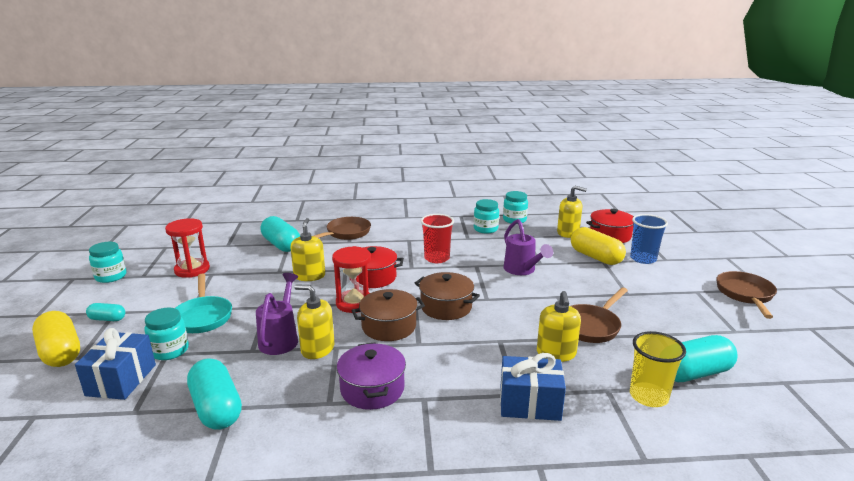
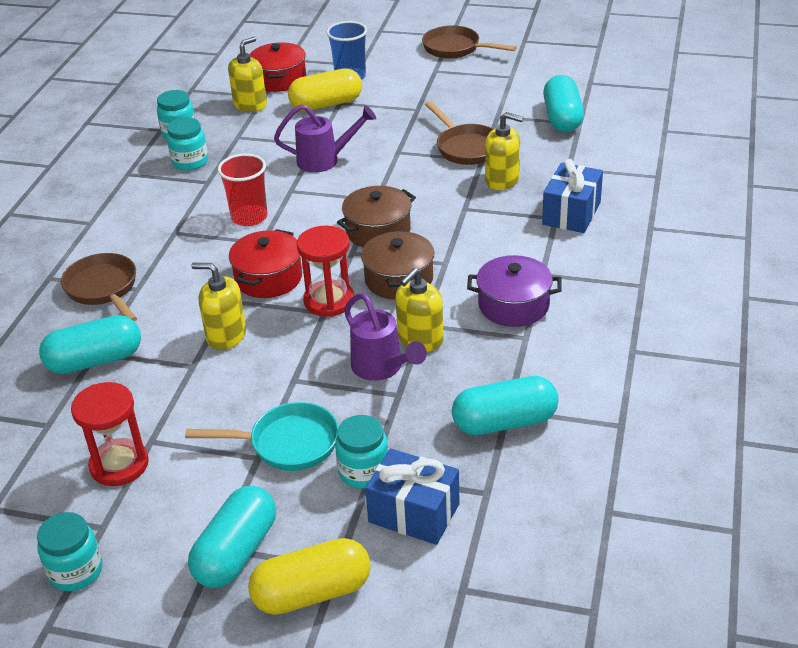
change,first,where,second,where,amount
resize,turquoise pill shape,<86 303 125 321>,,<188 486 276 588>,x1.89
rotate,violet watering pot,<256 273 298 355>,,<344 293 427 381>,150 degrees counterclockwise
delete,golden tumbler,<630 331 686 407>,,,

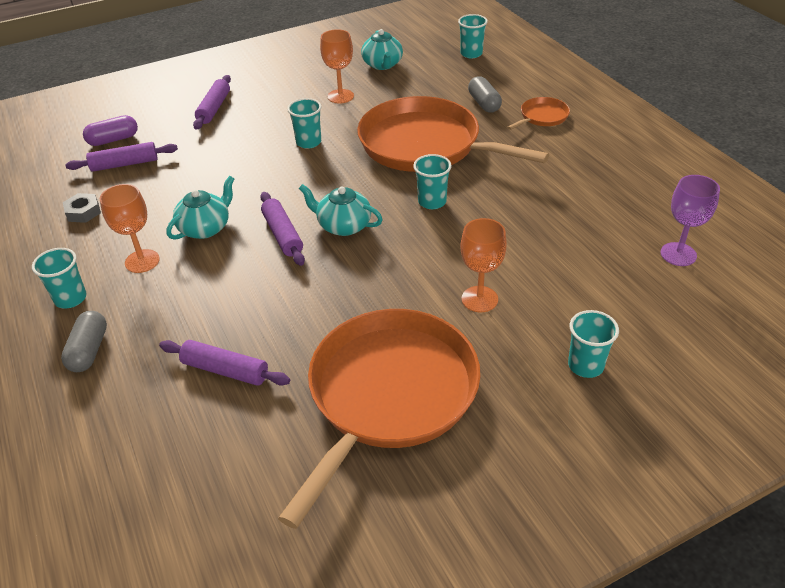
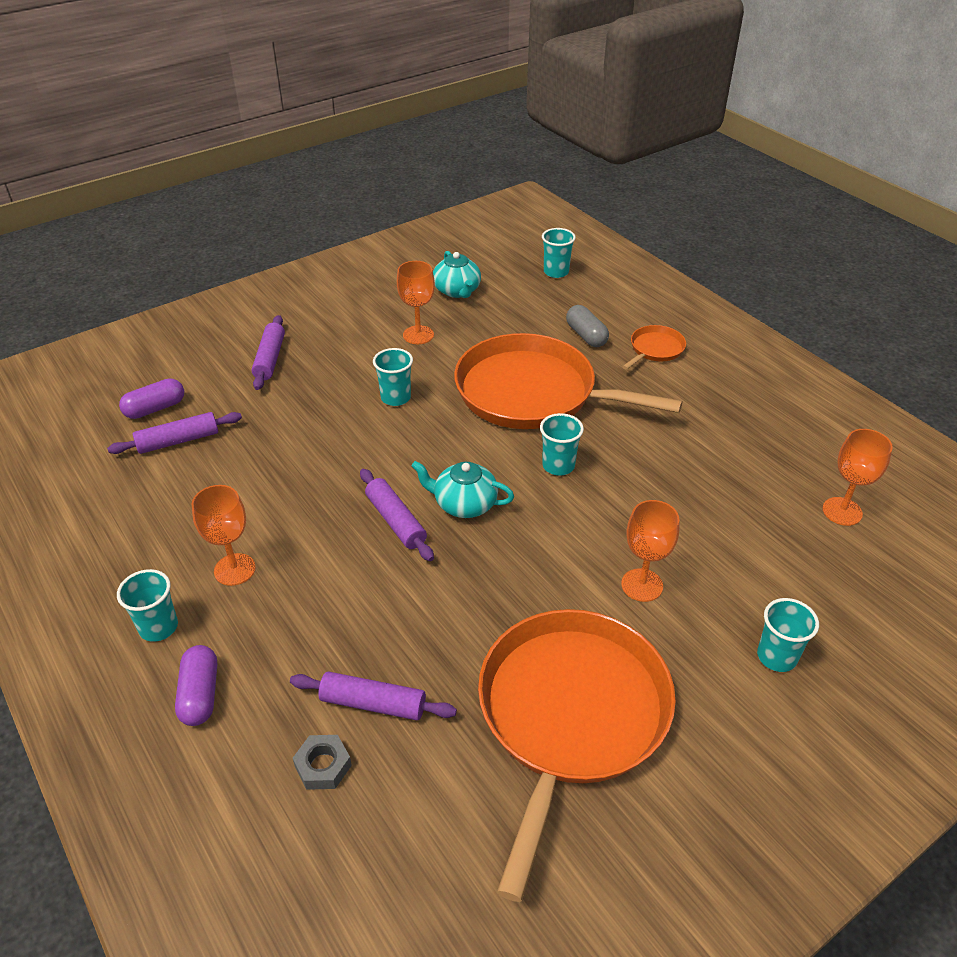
change,first,where,second,where,amount
recolor,ash-grey pill shape,<61 311 107 372>,violet pill shape,<175 645 217 726>,
move,ash-grey hexagon nut,<63 193 101 223>,,<293 735 352 790>,
delete,turquoise tea pot,<166 176 234 240>,,,
recolor,violet wine glass,<660 175 720 266>,bright orange wine glass,<822 429 893 526>,

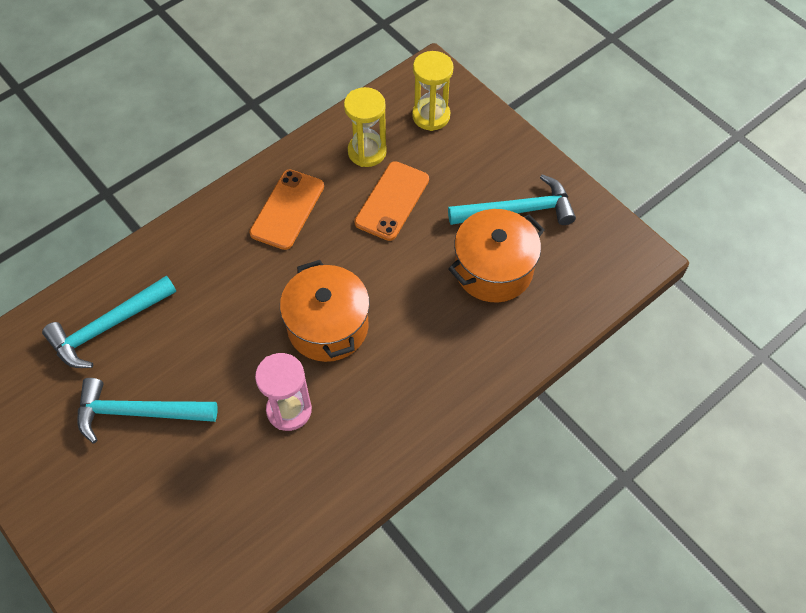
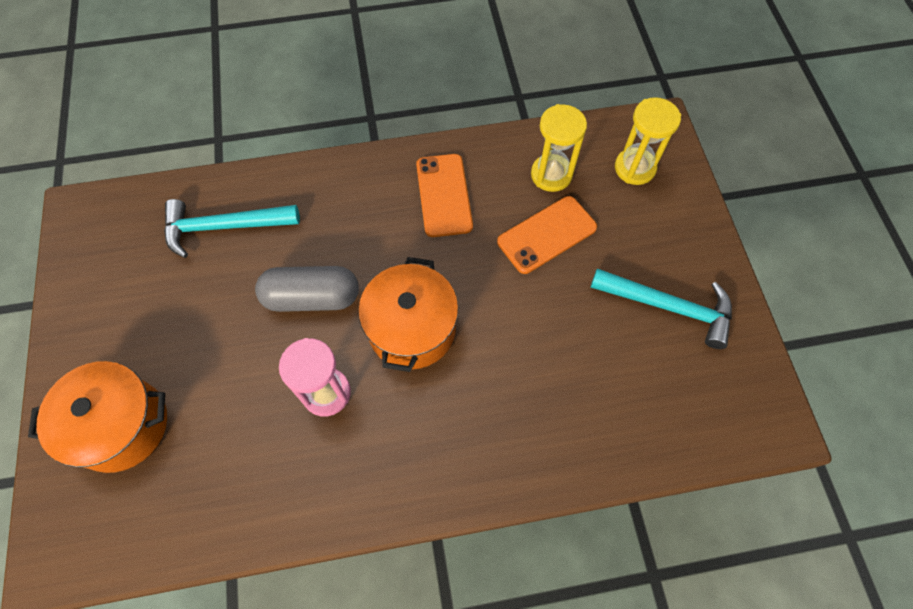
change,first,where,second,where,amount
delete,turquoise claw hammer,<77 378 217 443>,,,
rotate,bright orange phone,<249 170 324 250>,,<416 154 473 237>,60 degrees counterclockwise
move,bright orange stockpot,<448 209 545 302>,,<28 361 167 473>,
insert,,,ash-grey pill shape,<255 266 359 312>,

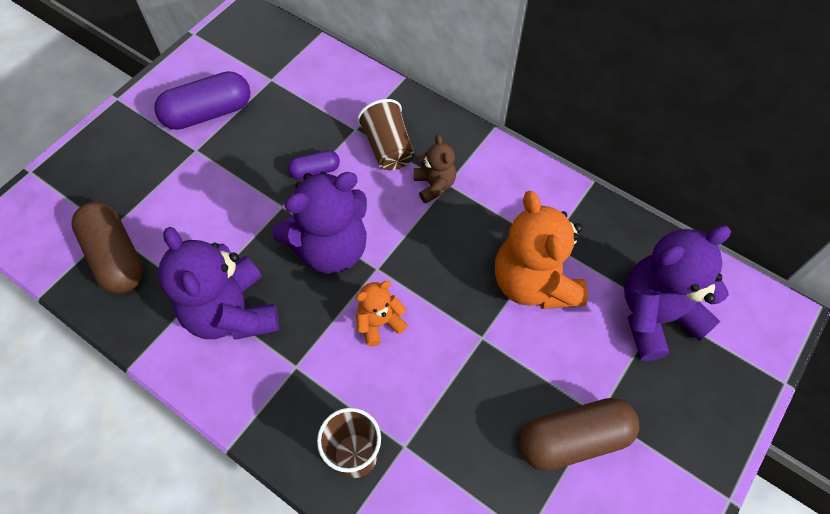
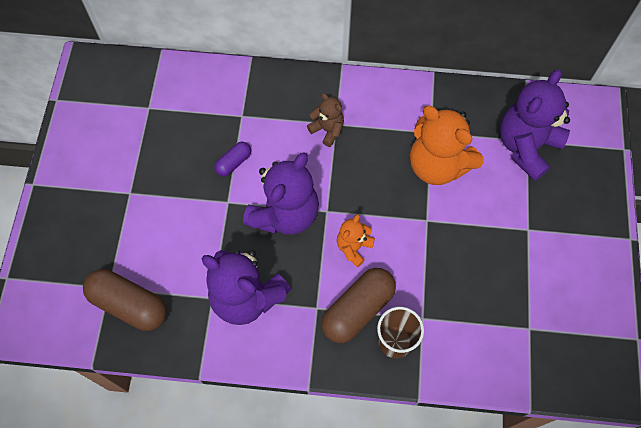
change,first,where,second,where,amount
delete,violet pill shape,<154 71 251 130>,,,
delete,dark brown tumbler,<357 99 414 170>,,,
move,dark brown pill shape,<519 398 639 471>,,<321 268 396 343>,

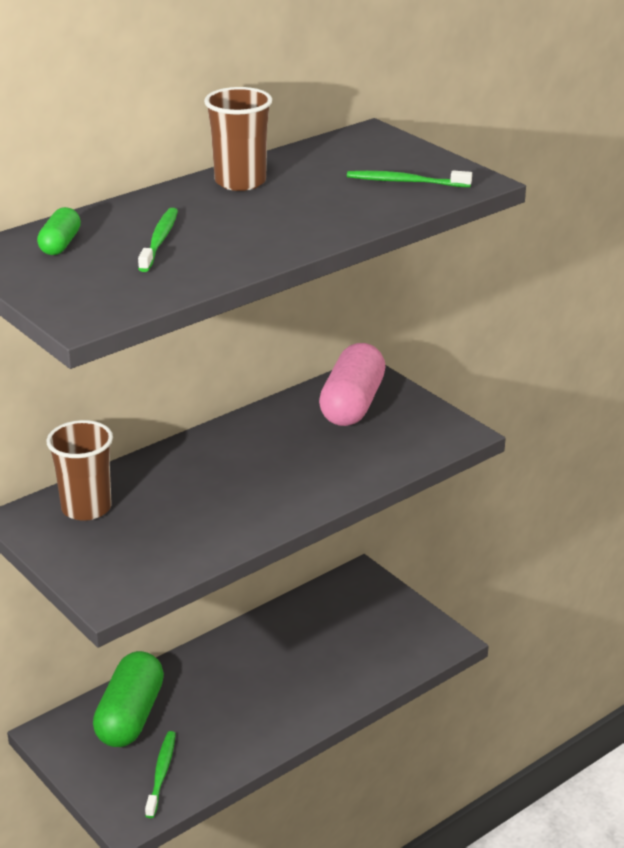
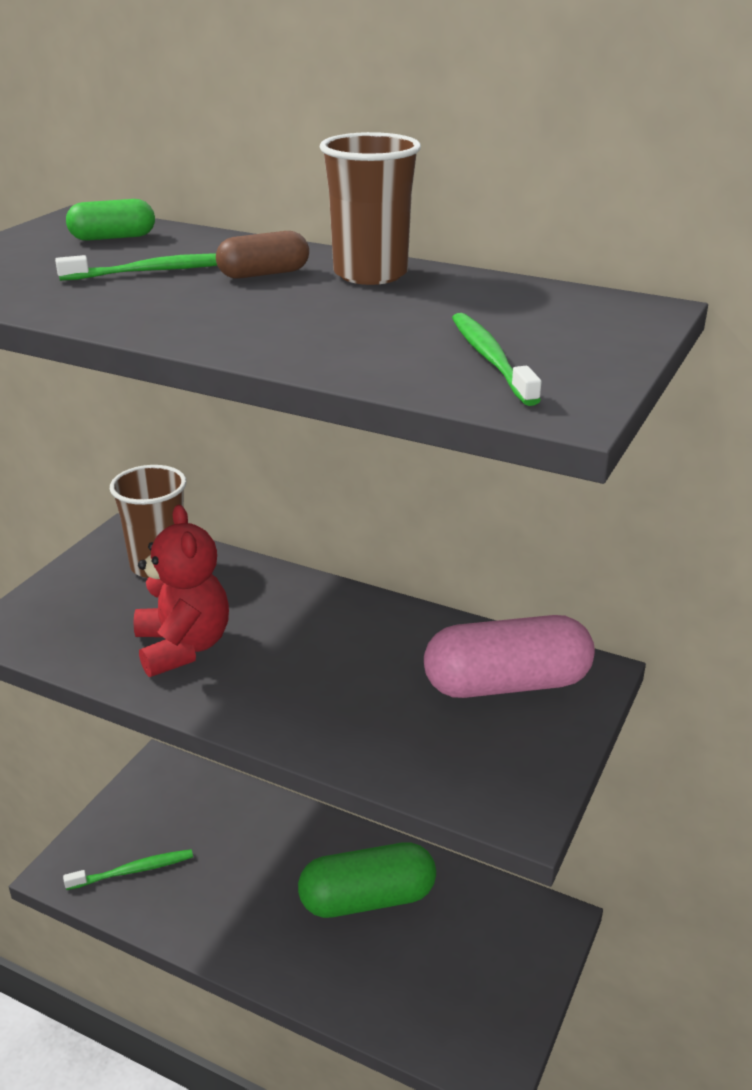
change,first,where,second,where,amount
move,emerald pill shape,<93 651 164 747>,,<298 842 436 918>,
insert,,,crimson teddy bear,<133 505 229 677>,
insert,,,dark brown pill shape,<216 231 309 279>,

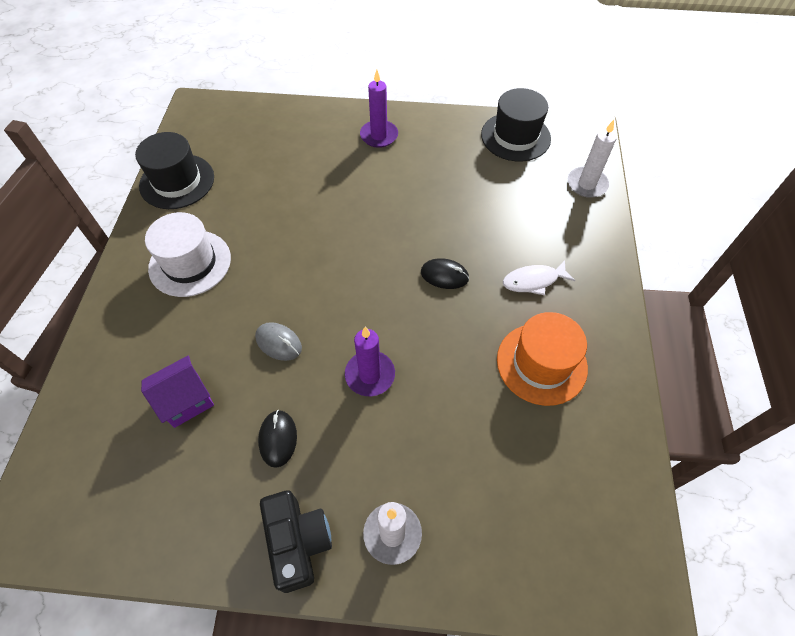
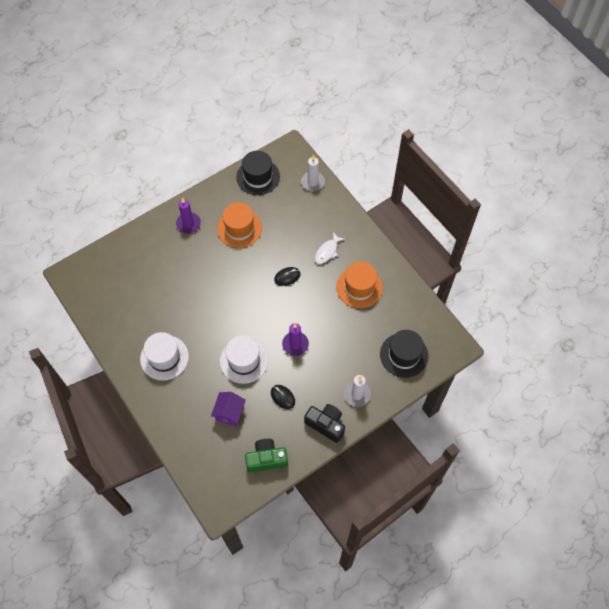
change,first,where,second,where,amount
move,black tall hat,<135 132 214 209>,,<380 330 428 378>,
replace,ash-grey mouse,<255 322 302 361>,white tall hat,<220 335 268 384>,
insert,,,bright orange tall hat,<217 202 262 248>,
insert,,,emerald photo camera,<245 439 288 472>,

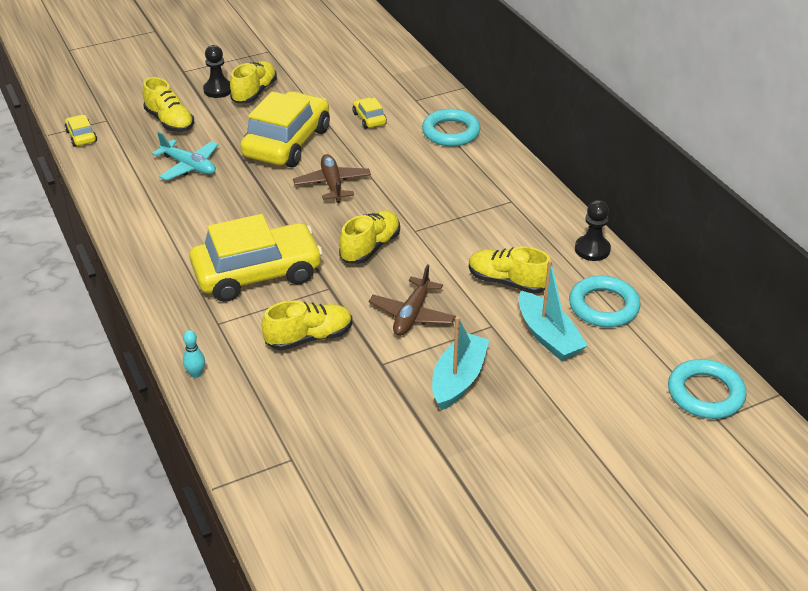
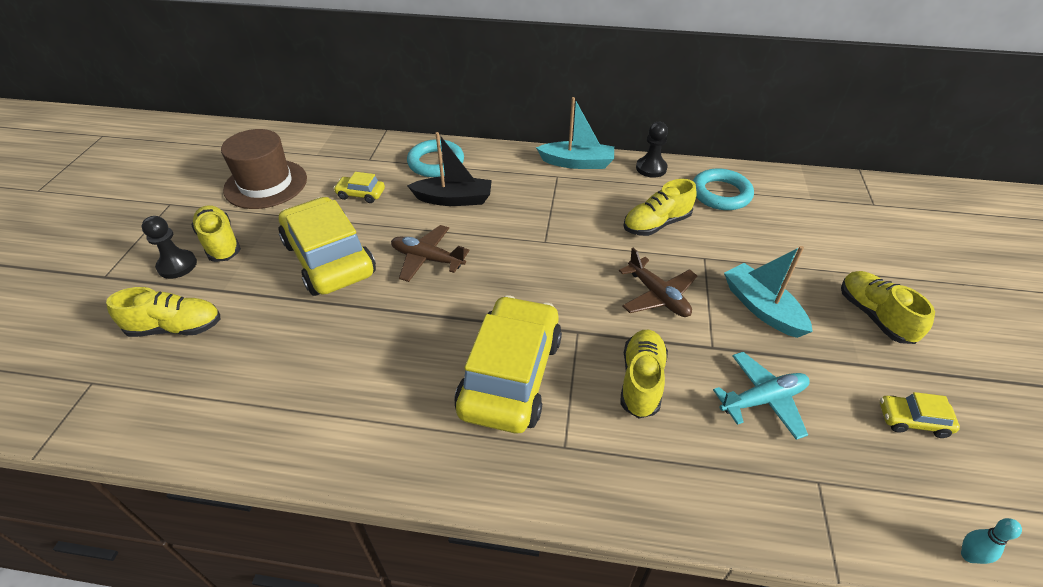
change,first,where,second,where,amount
move,golden car,<64 115 97 147>,,<880 392 960 438>,
move,turquoise aeroplane,<152 132 219 181>,,<713 352 810 440>,
move,turquoise tenpin,<183 330 205 378>,,<961 518 1022 564>,
move,golden lace-up shoe,<339 210 400 264>,,<841 271 935 344>,
move,turquoise toy boat,<518 260 588 361>,,<536 97 614 169>,
delete,turquoise ring,<668 359 747 419>,,,
insert,,,dark brown tall hat,<221 129 307 209>,
insert,,,black toy boat,<407 132 492 206>,

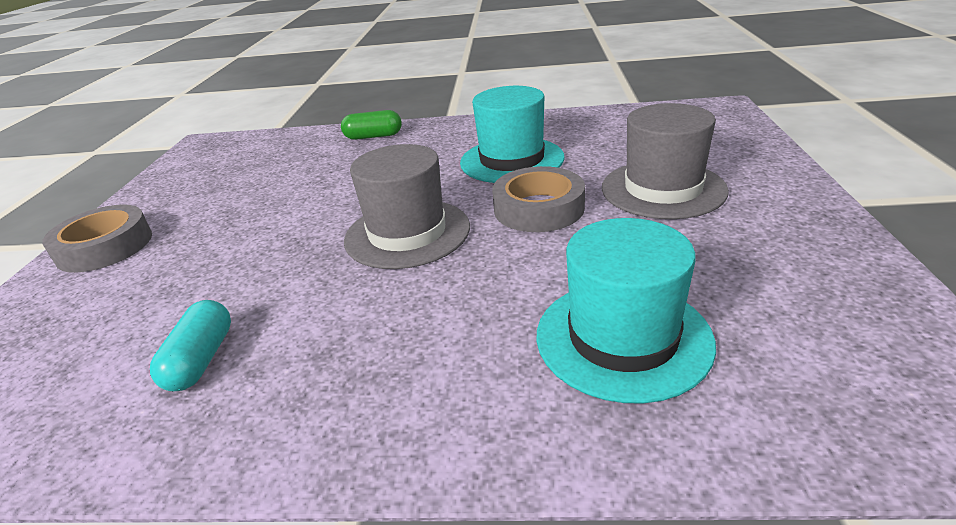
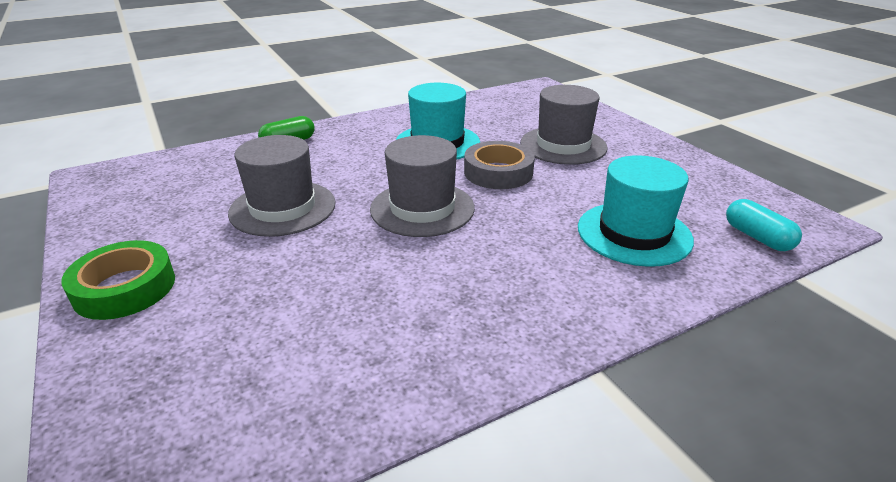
change,first,where,second,where,amount
recolor,ash-grey sticky tape,<42 204 152 273>,emerald sticky tape,<61 240 175 320>,
move,turquoise pill shape,<150 300 231 391>,,<726 199 802 251>,
insert,,,ash-grey tall hat,<228 135 336 237>,

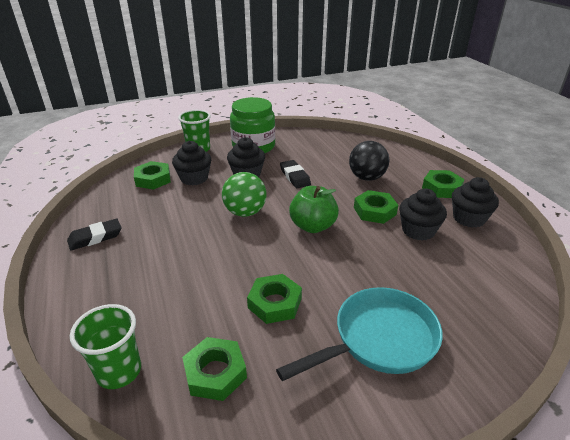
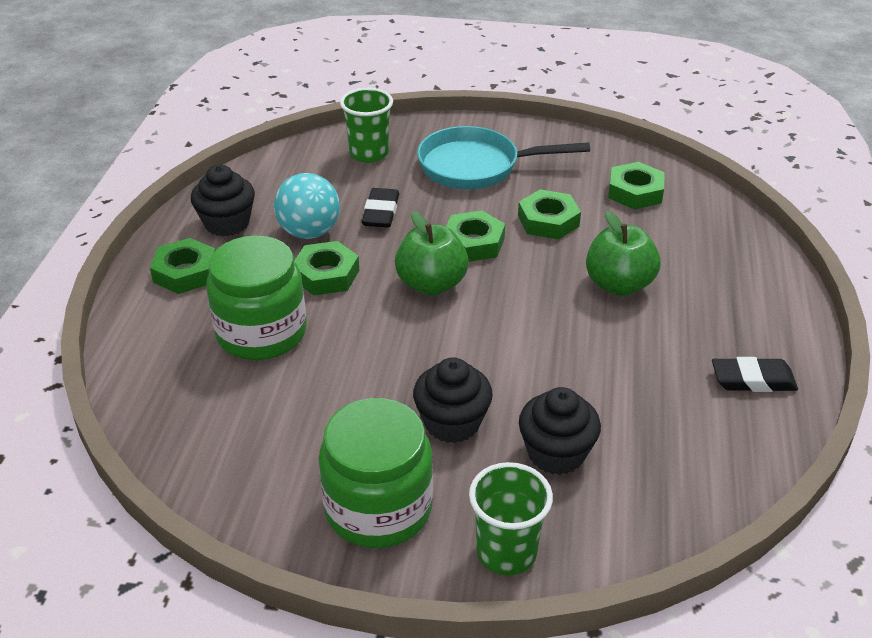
change,first,where,second,where,amount
move,emerald tumbler,<70 304 141 389>,,<340 88 393 163>,
move,emerald hexagon nut,<134 161 171 190>,,<446 210 505 262>,
delete,emerald play ball,<222 172 267 217>,,,
move,black eraser,<280 160 311 188>,,<362 188 399 228>,
replace,black play ball,<349 141 390 181>,emerald preserve jar,<206 235 307 360>,
replace,black cupcake,<399 188 447 241>,turquoise play ball,<274 173 340 239>,
insert,,,emerald apple,<586 211 661 296>,

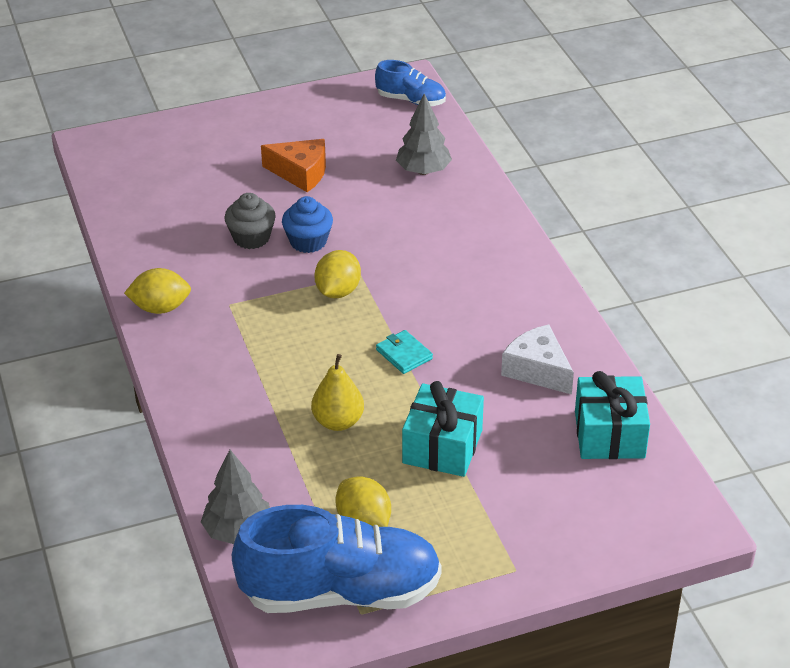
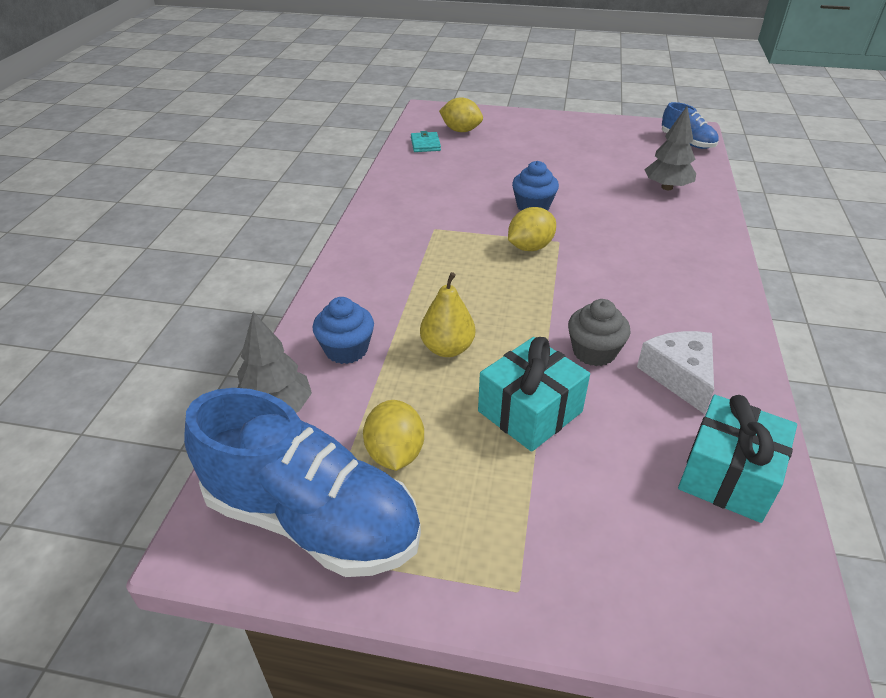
change,first,where,second,where,amount
move,golden citrus fruit,<124 268 191 314>,,<439 97 483 132>,
move,ash-grey cupcake,<224 193 276 249>,,<568 299 630 366>,
delete,bright orange cheese wedge,<261 139 326 192>,,,
move,turquoise billfold,<376 330 433 374>,,<411 131 441 152>,
insert,,,royal blue cupcake,<312 297 374 364>,

